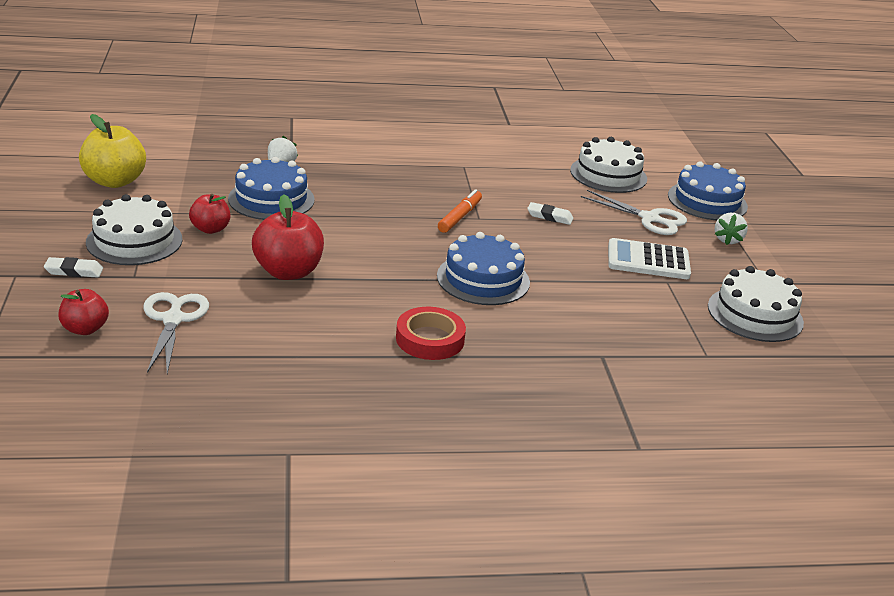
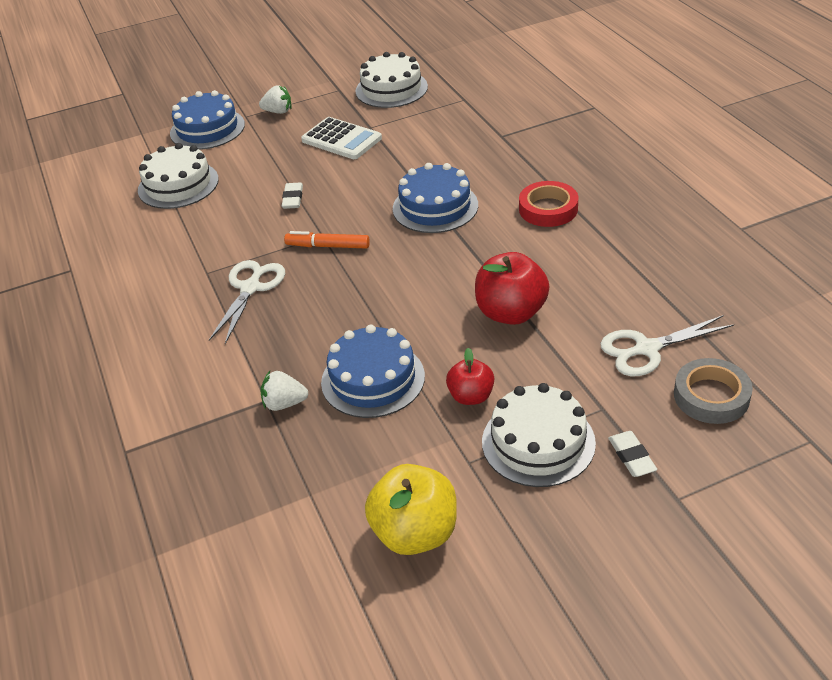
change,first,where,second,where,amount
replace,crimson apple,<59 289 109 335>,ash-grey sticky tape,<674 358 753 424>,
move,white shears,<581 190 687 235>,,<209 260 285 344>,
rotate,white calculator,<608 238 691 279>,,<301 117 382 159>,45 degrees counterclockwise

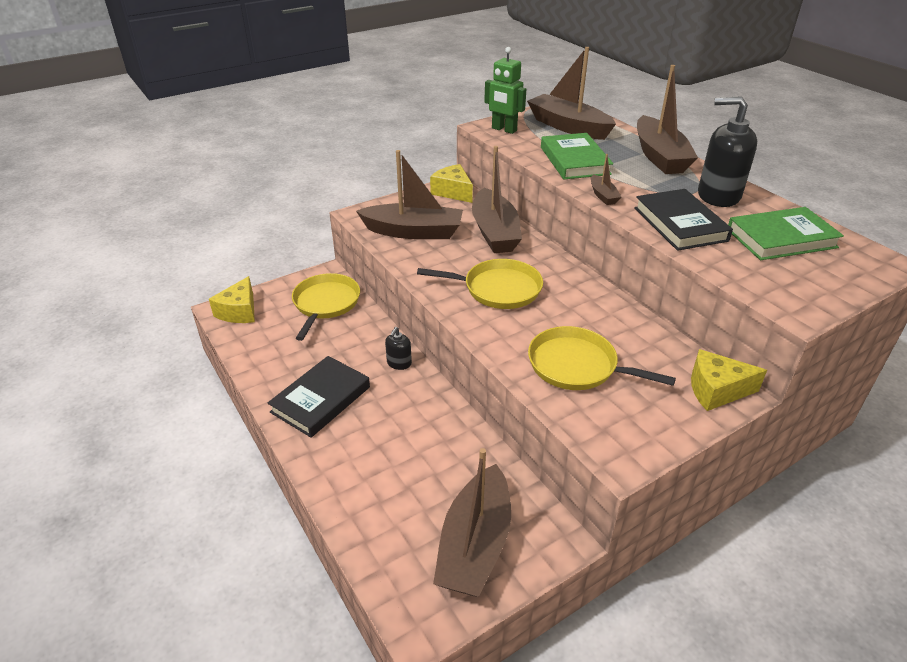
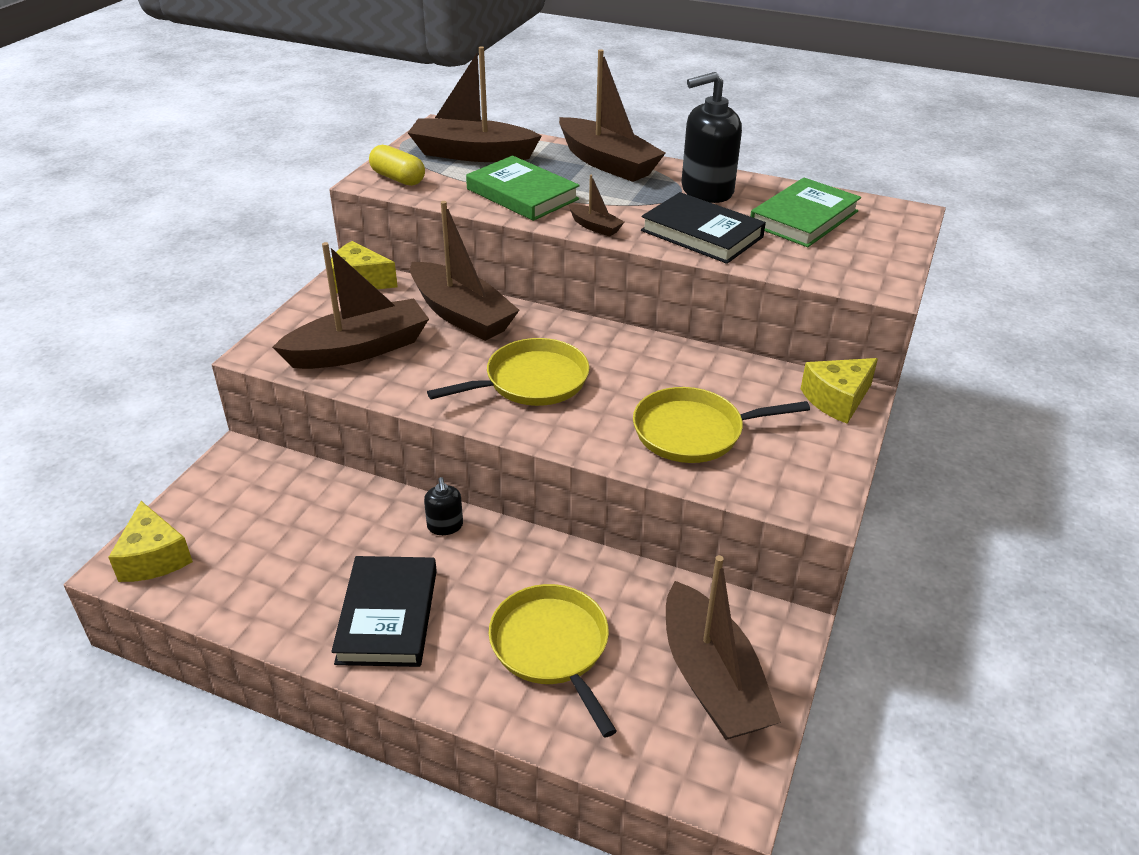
change,first,where,second,where,amount
move,golden frying pan,<292 273 360 341>,,<489 584 617 738>,
replace,emerald toy robot,<484 47 526 134>,golden pill shape,<369 145 425 186>,

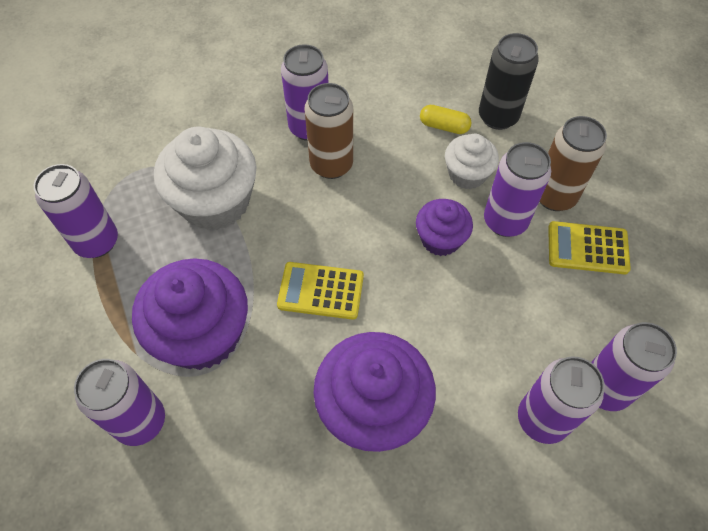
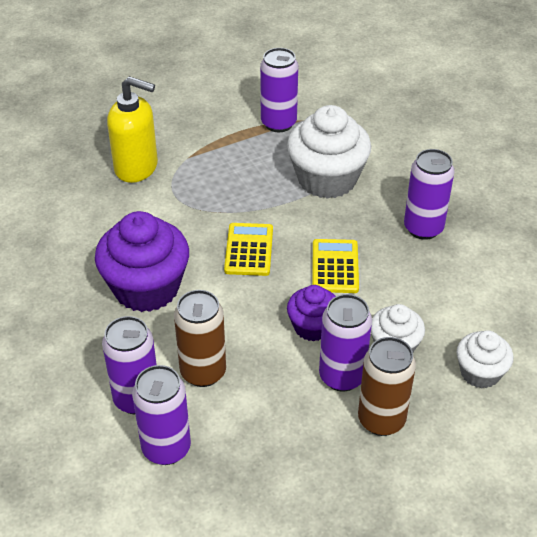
change,first,where,second,where,amount
replace,violet soda can,<74 359 165 446>,golden soap dispenser,<107 76 158 183>,
delete,violet cupcake,<132 258 248 370>,,,
move,dark brown soda can,<304 83 353 179>,,<174 290 226 387>,
delete,golden pill shape,<420 105 472 134>,,,
replace,black soda can,<479 33 539 130>,white cupcake,<457 330 513 389>,
move,golden calculator,<548 221 631 274>,,<312 239 359 293>,

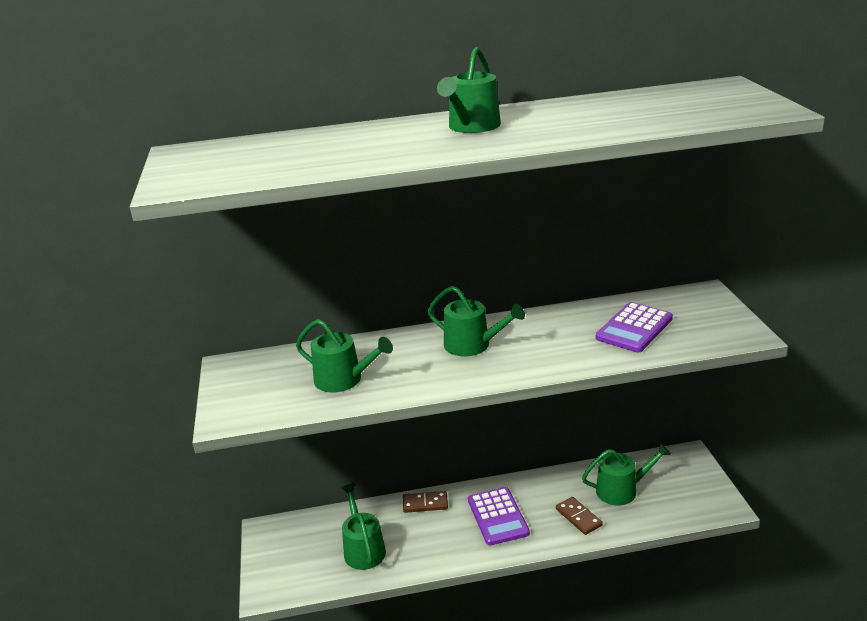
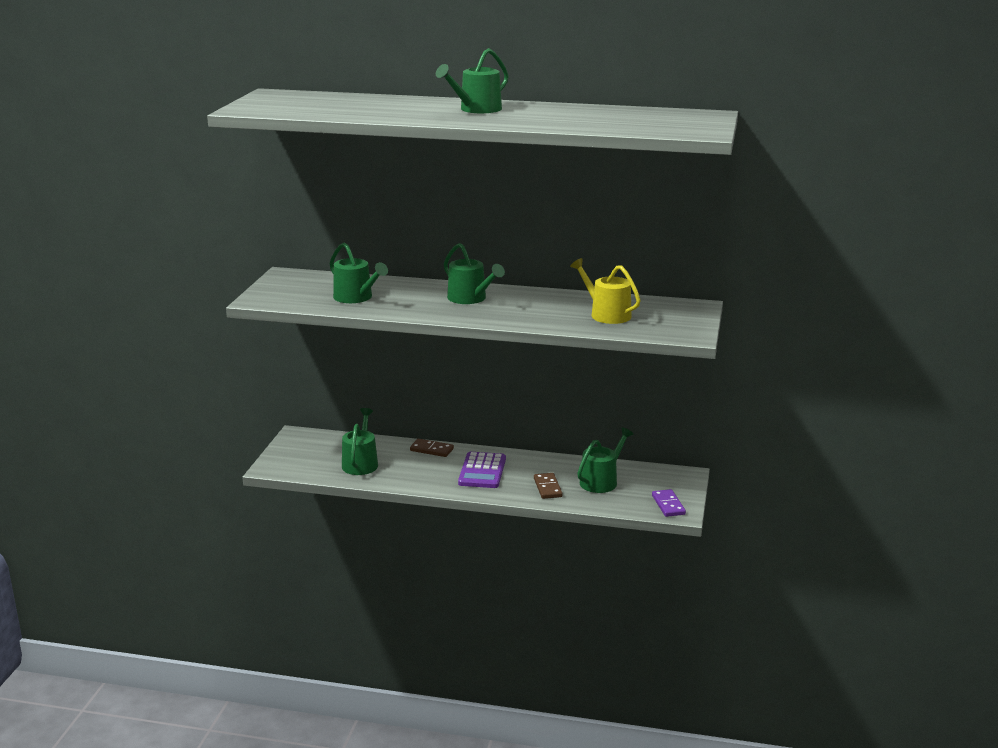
change,first,where,second,where,amount
rotate,emerald watering pot,<582 444 671 506>,,<577 427 634 493>,60 degrees counterclockwise
replace,violet calculator,<596 302 673 353>,golden watering pot,<570 258 641 324>,
insert,,,violet domino,<652 489 686 517>,

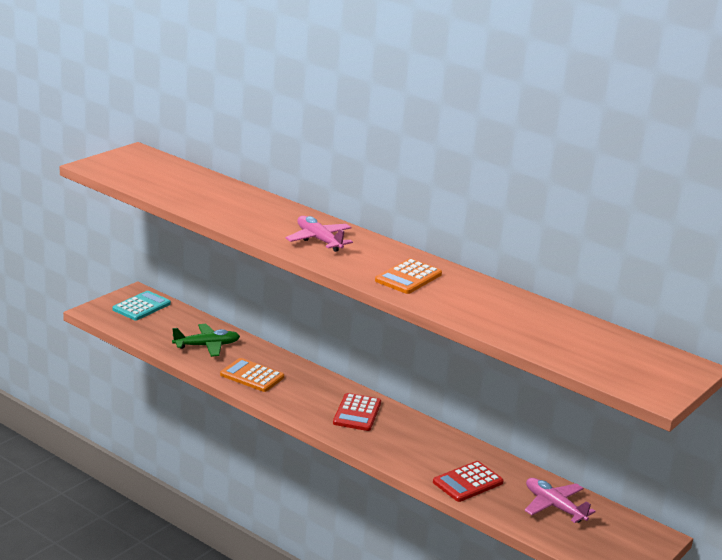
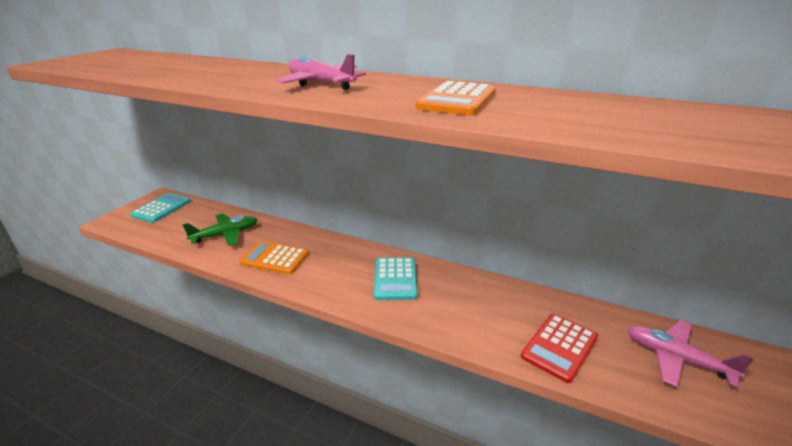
change,first,where,second,where,amount
recolor,crimson calculator,<333 393 381 431>,turquoise calculator,<374 257 418 300>,

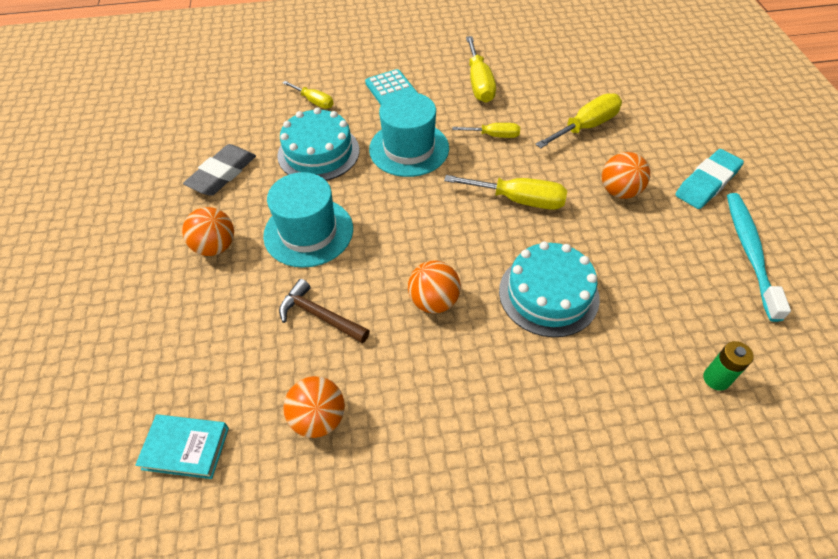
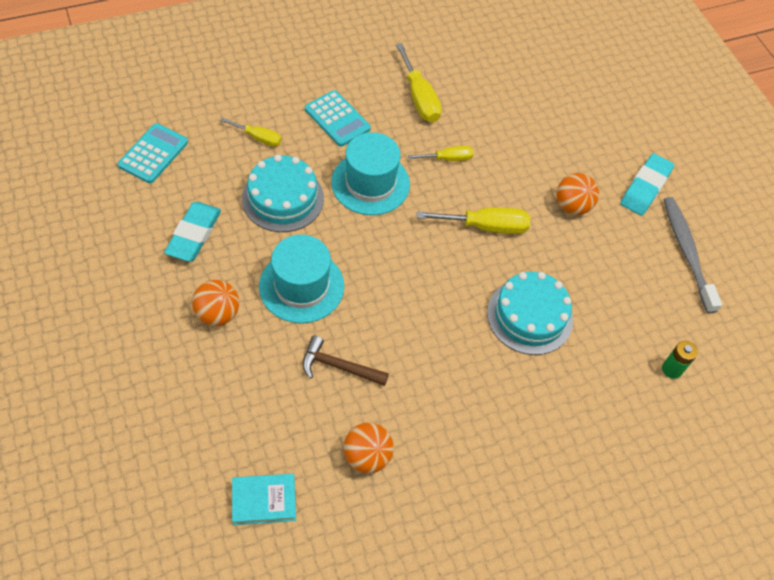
change,first,where,second,where,amount
recolor,ash-grey eraser,<183 144 256 196>,turquoise eraser,<164 202 221 262>,
delete,bright orange play ball,<408 261 461 314>,,,
delete,golden flat screwdriver,<536 93 622 148>,,,
recolor,turquoise toothbrush,<727 193 791 322>,ash-grey toothbrush,<663 197 722 314>,
insert,,,turquoise calculator,<118 123 188 184>,

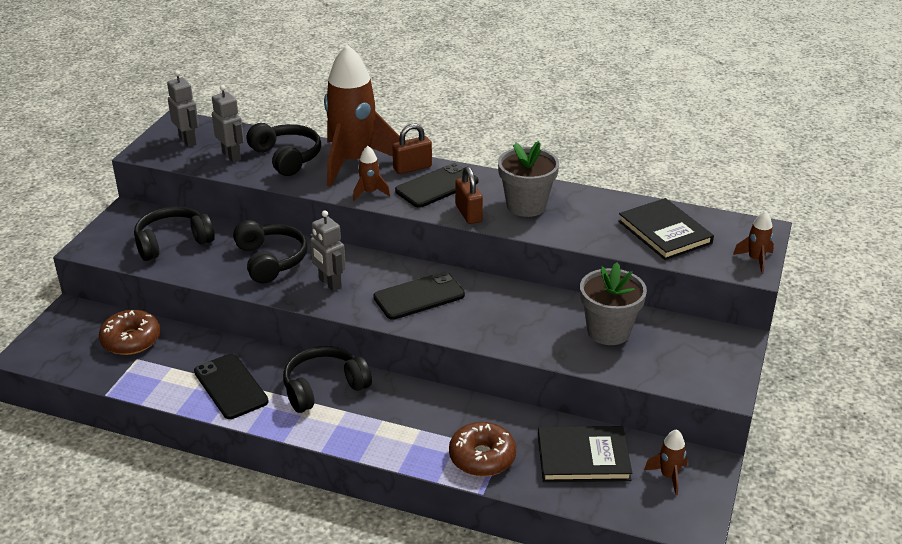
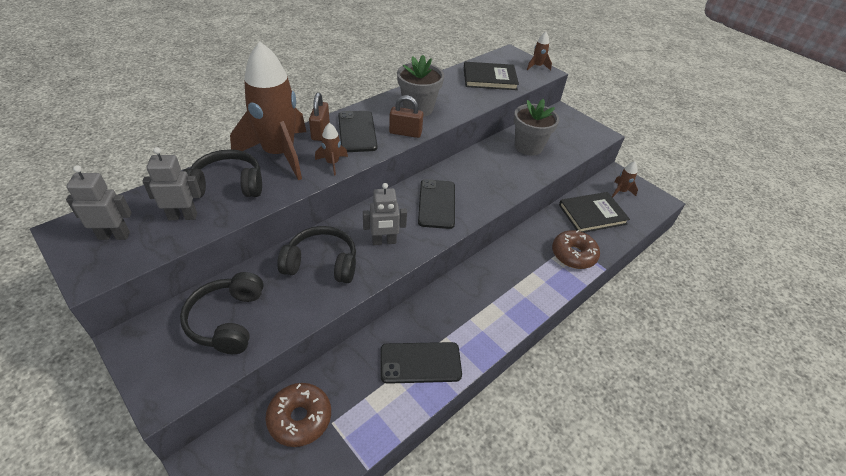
change,first,where,second,where,amount
delete,black over-ear headphones,<283 346 372 413>,,,
rotate,black hardcover,<538 426 632 482>,,<559 192 630 233>,45 degrees clockwise

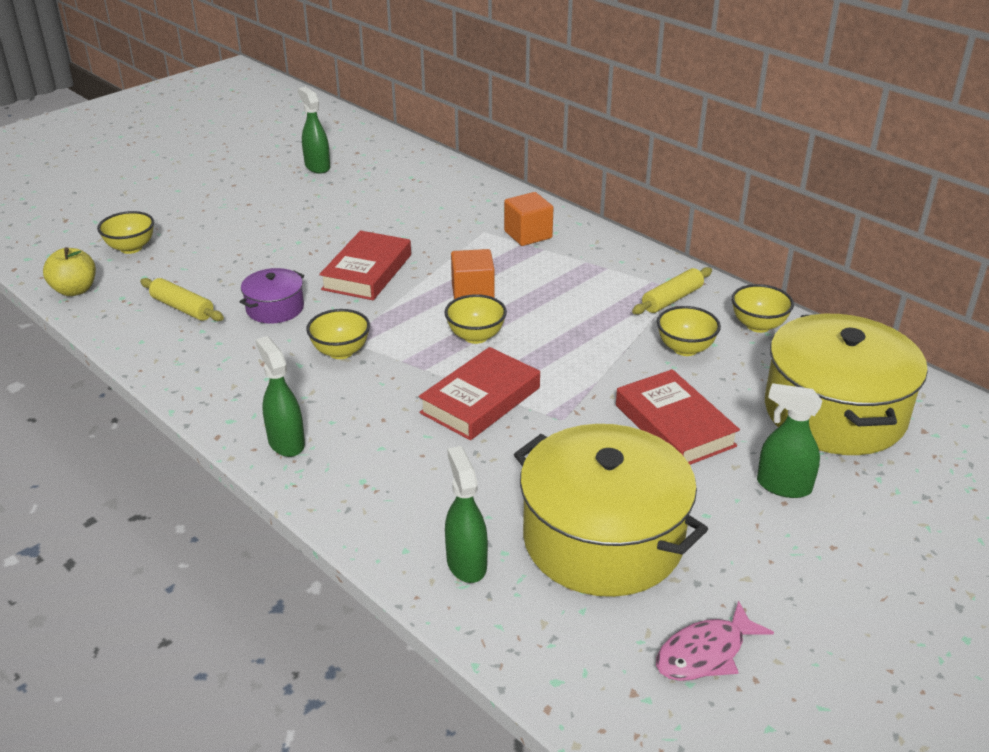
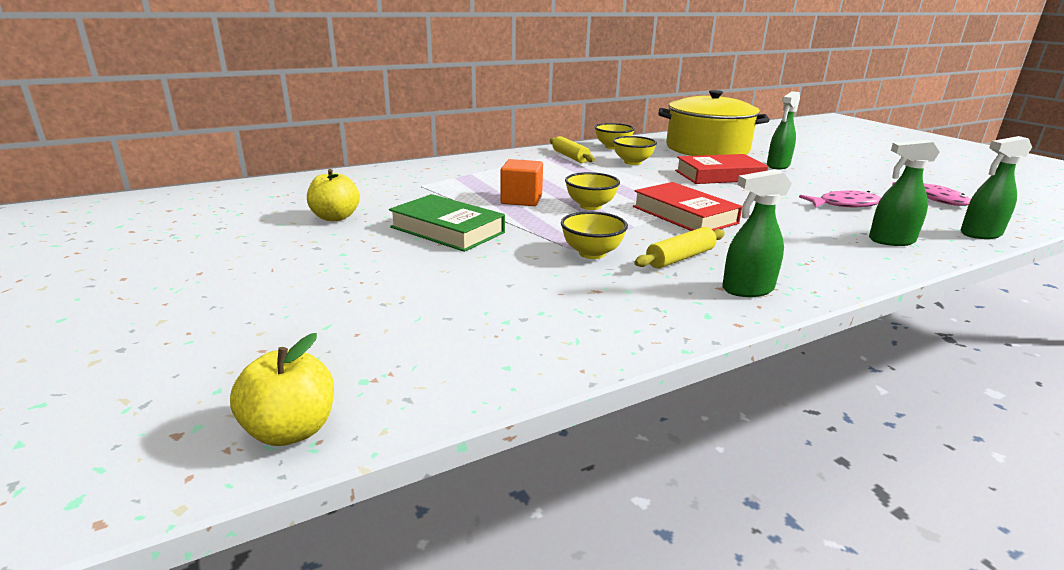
change,first,where,second,where,amount
delete,golden bowl,<97 211 154 254>,,,
move,golden pastry roller,<140 278 224 321>,,<634 227 725 268>,
delete,violet stockpot,<240 268 304 324>,,,
move,emerald sprayer,<298 87 330 174>,,<961 136 1032 239>,
recolor,crimson hardcover,<319 230 411 300>,emerald hardcover,<389 194 505 252>,
delete,bright orange block,<504 192 553 246>,,,
replace,golden stockpot,<514 424 708 597>,rosy fish,<799 191 881 207>,
insert,,,golden apple,<307 169 360 221>,

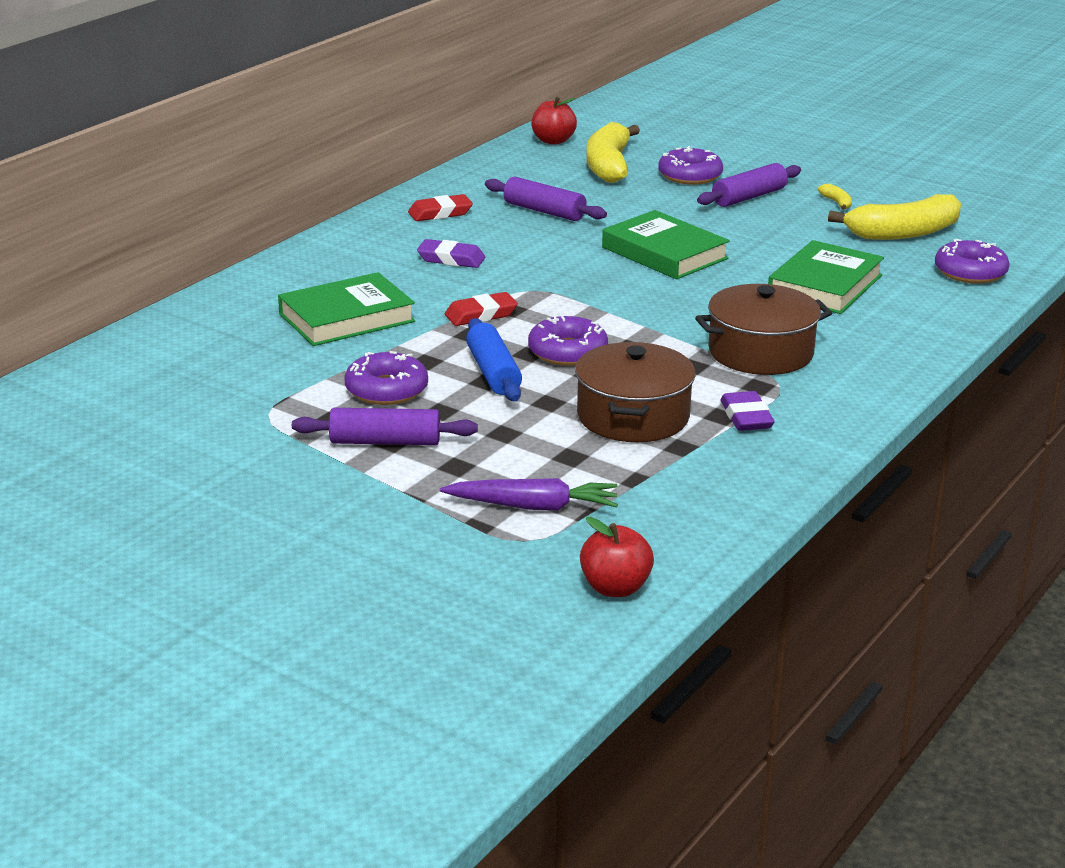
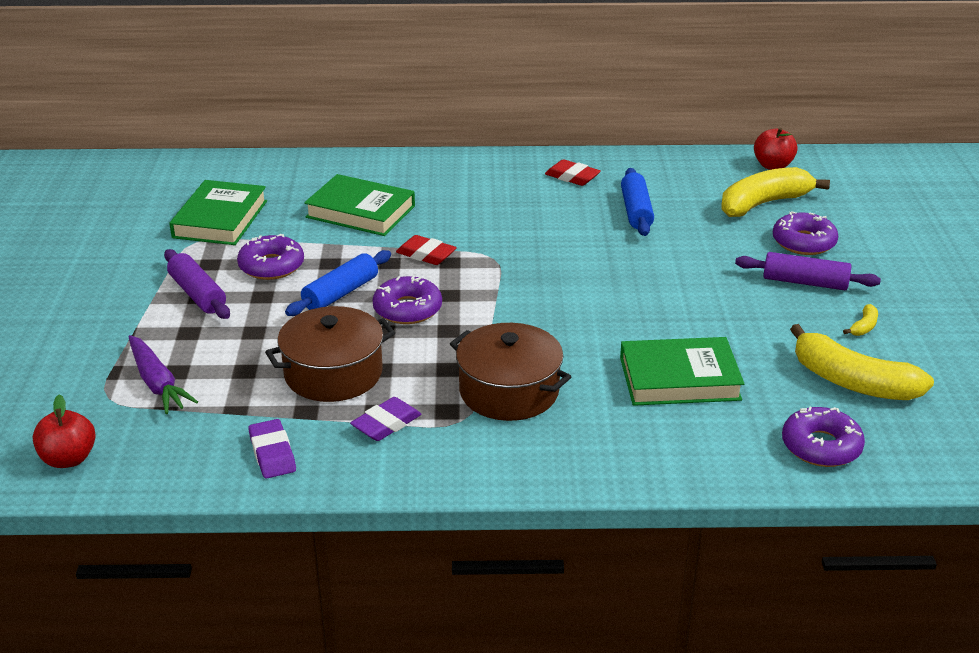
change,first,where,second,where,amount
move,violet eraser,<417 239 485 268>,,<248 419 296 479>,
recolor,violet pastry roller,<485 176 607 221>,royal blue pastry roller,<621 168 654 236>,
move,emerald hardcover,<602 210 730 279>,,<169 180 267 245>,

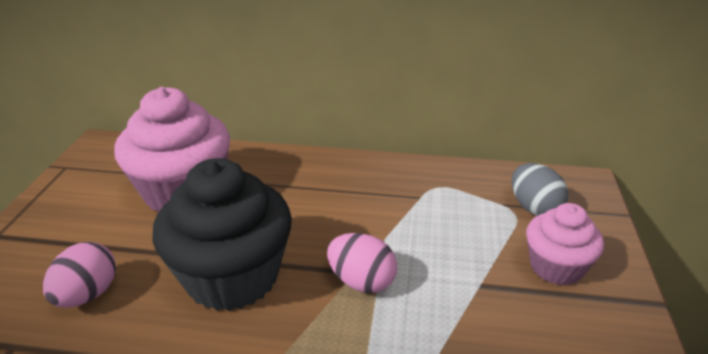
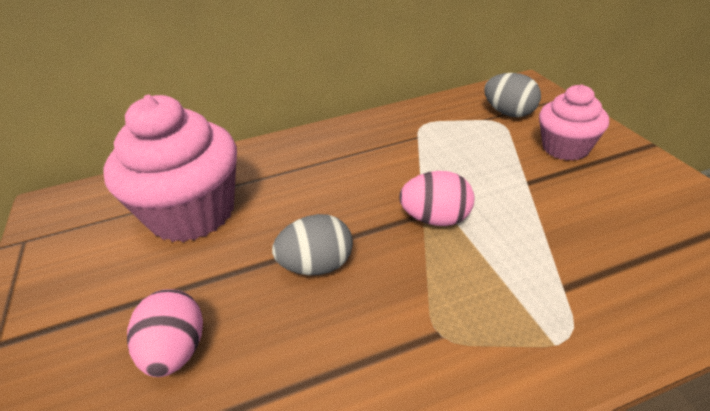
change,first,where,second,where,amount
replace,black cupcake,<152 158 292 311>,ash-grey toy egg,<272 214 353 275>,

